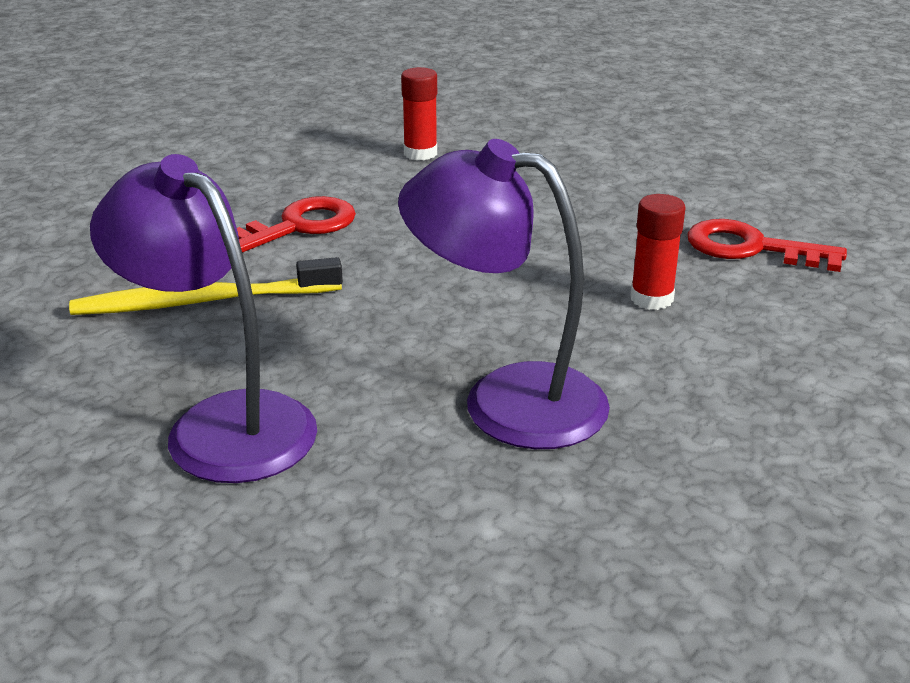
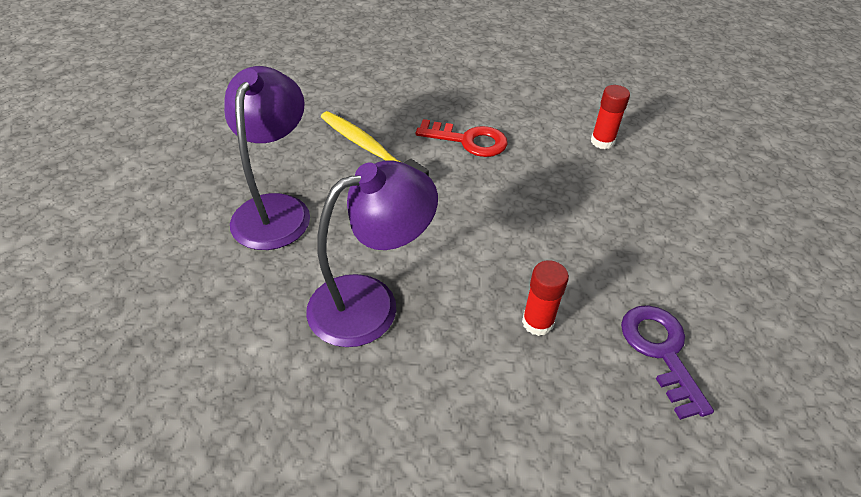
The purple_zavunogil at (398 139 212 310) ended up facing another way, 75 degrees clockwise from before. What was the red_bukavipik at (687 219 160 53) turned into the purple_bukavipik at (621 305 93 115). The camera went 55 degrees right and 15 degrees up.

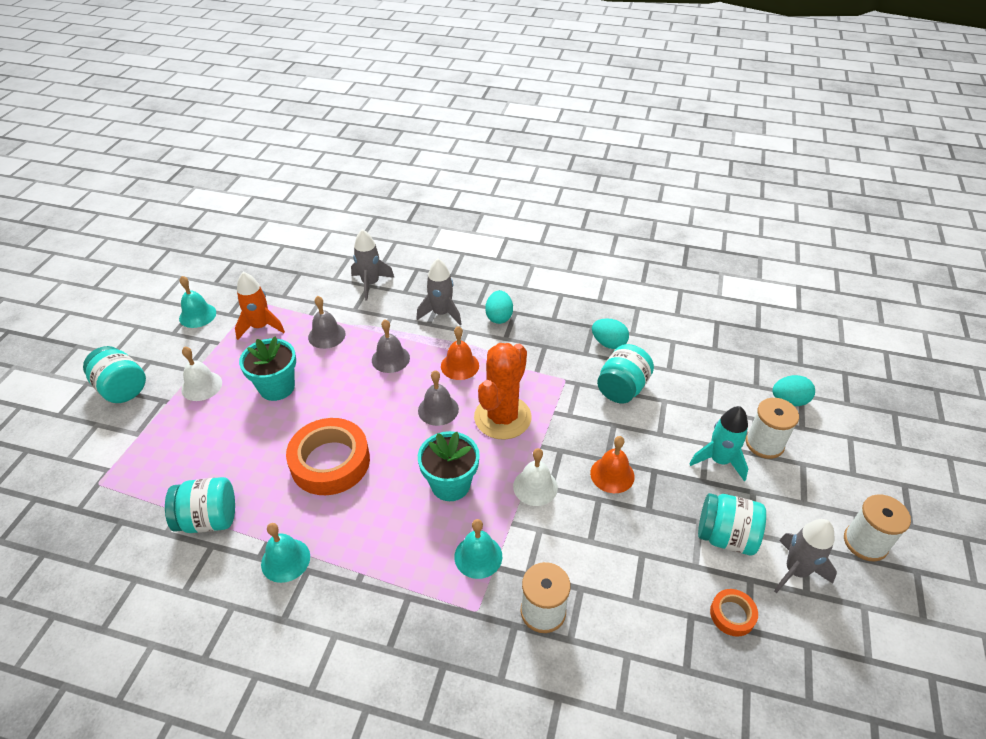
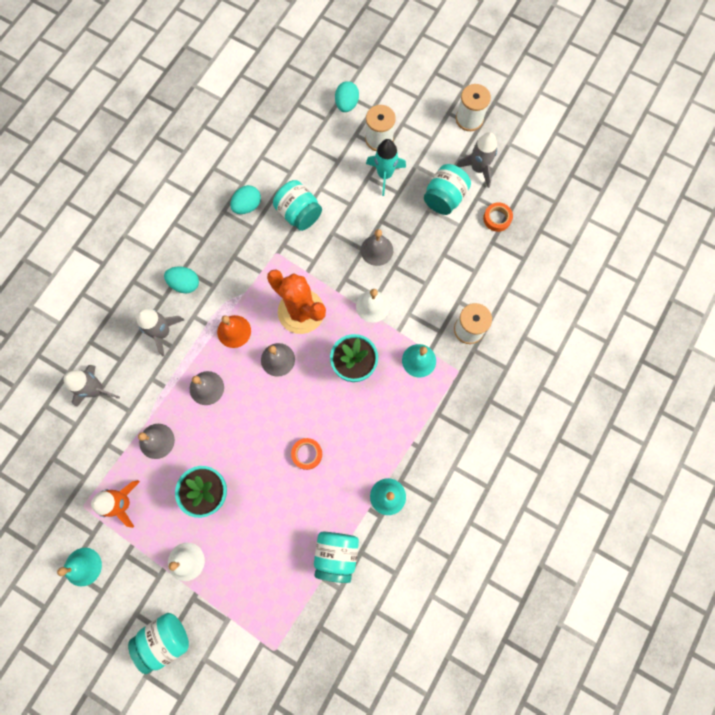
The size of the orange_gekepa at (286 418 84 77) changed by a factor of 0.47. What was the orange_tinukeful at (590 436 45 57) turned into the grey_tinukeful at (361 229 32 37). The camera went 75 degrees left and 30 degrees up.

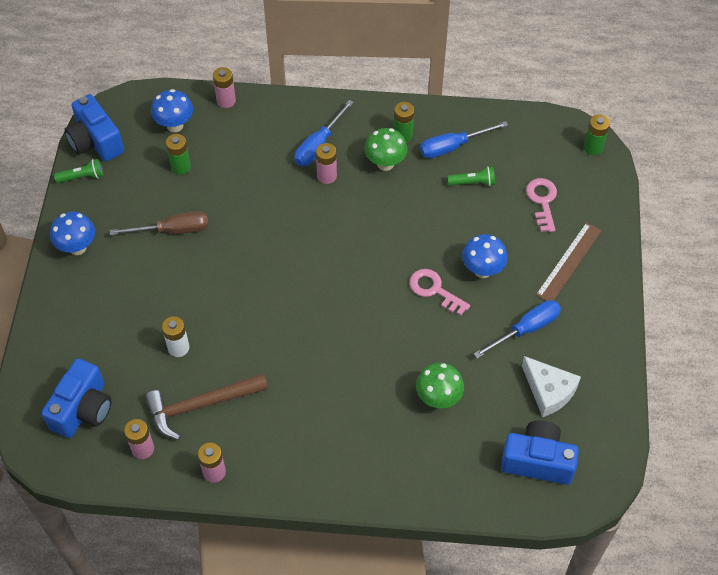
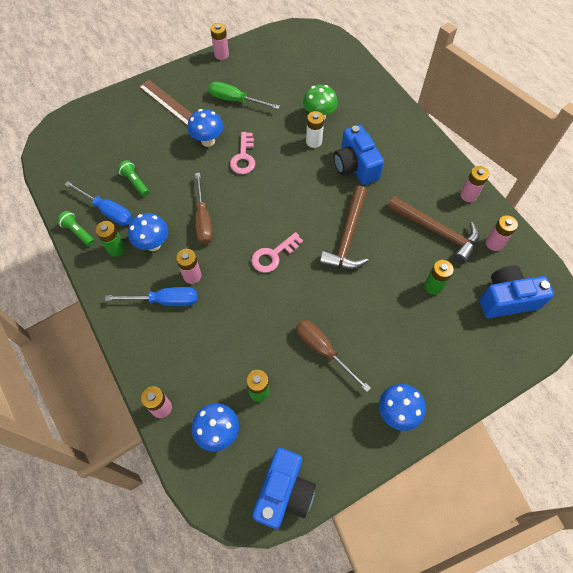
The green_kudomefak ended up elsewhere, having gone from (54 159 49 24) to (57 211 38 35). The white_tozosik ended up elsewhere, having gone from (162 316 27 41) to (306 111 18 37). What was the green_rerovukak at (365 128 43 43) turned into the blue_rerovukak at (128 213 40 38). What was the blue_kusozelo at (474 300 87 59) turned into the green_kusozelo at (209 82 71 27). The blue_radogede ended up elsewhere, having gone from (501 421 78 63) to (334 125 50 60). The second view lost the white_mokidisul at (522 356 59 61). The pink_bukavipik ended up elsewhere, having gone from (526 178 31 54) to (251 232 52 41). The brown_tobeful at (536 222 66 79) ended up facing another way, 45 degrees clockwise from before. The green_tozosik ended up elsewhere, having gone from (584 114 26 41) to (424 260 30 35). The second view gained the brown_kusozelo at (195 173 18 71). The second view gained the pink_tozosik at (211 23 18 37). The second view gained the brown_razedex at (320 186 49 83). The camera went 125 degrees left and 5 degrees up.

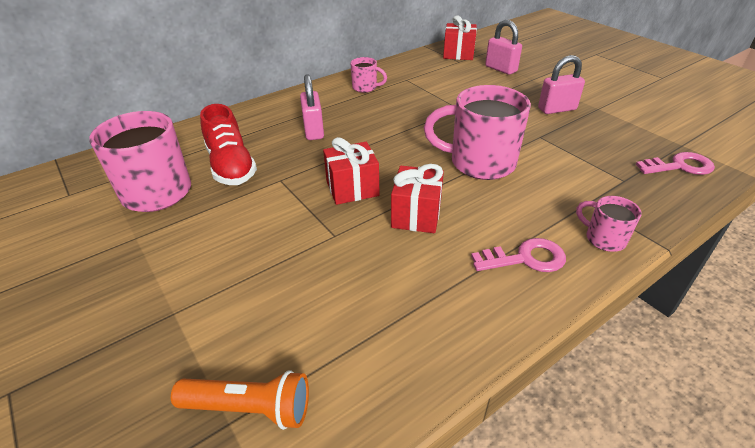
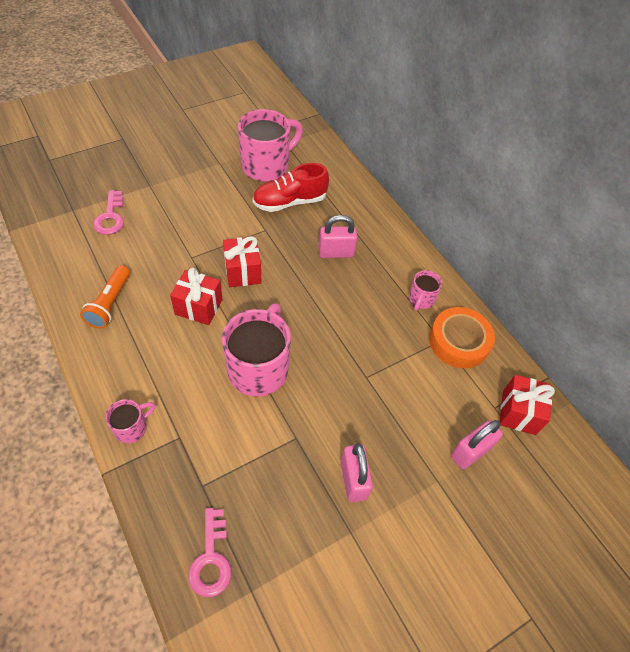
The orange_kudomefak ended up elsewhere, having gone from (171 370 138 60) to (80 265 50 64). The pink_bukavipik ended up elsewhere, having gone from (471 238 95 34) to (93 190 31 45). The second view gained the orange_gekepa at (429 307 66 61). The camera went 90 degrees right and 15 degrees up.

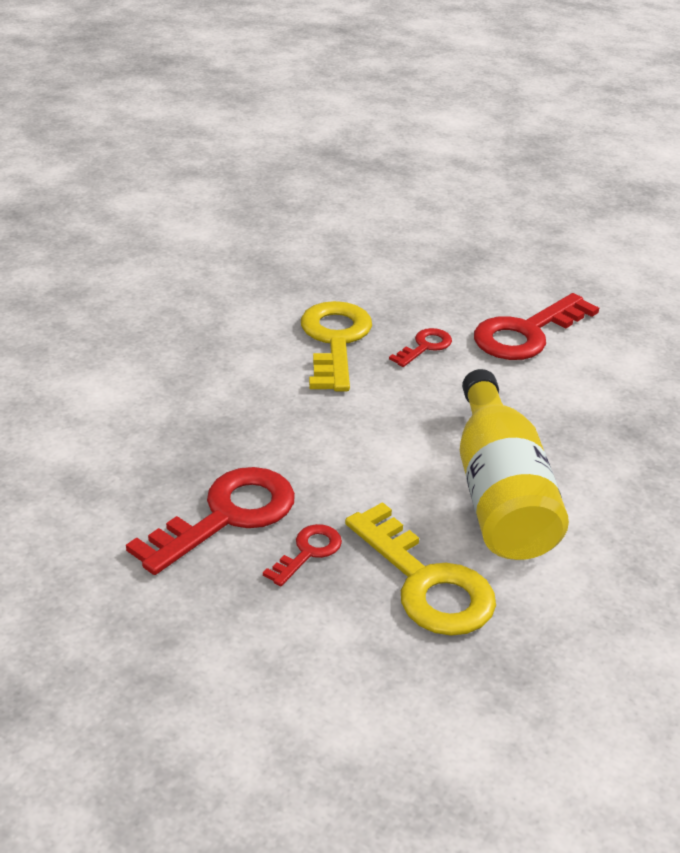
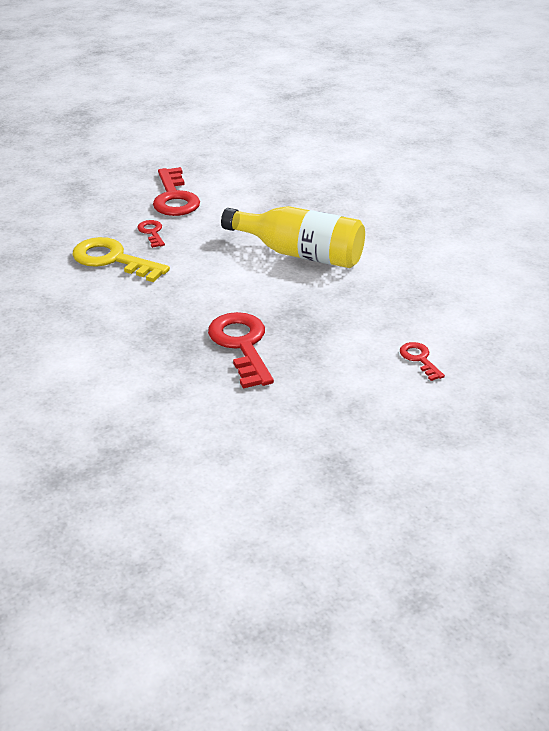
The red_bukavipik ended up elsewhere, having gone from (263 524 79 62) to (400 342 45 39). The second view lost the yellow_bukavipik at (345 502 151 134). The camera went 60 degrees left and 0 degrees up.

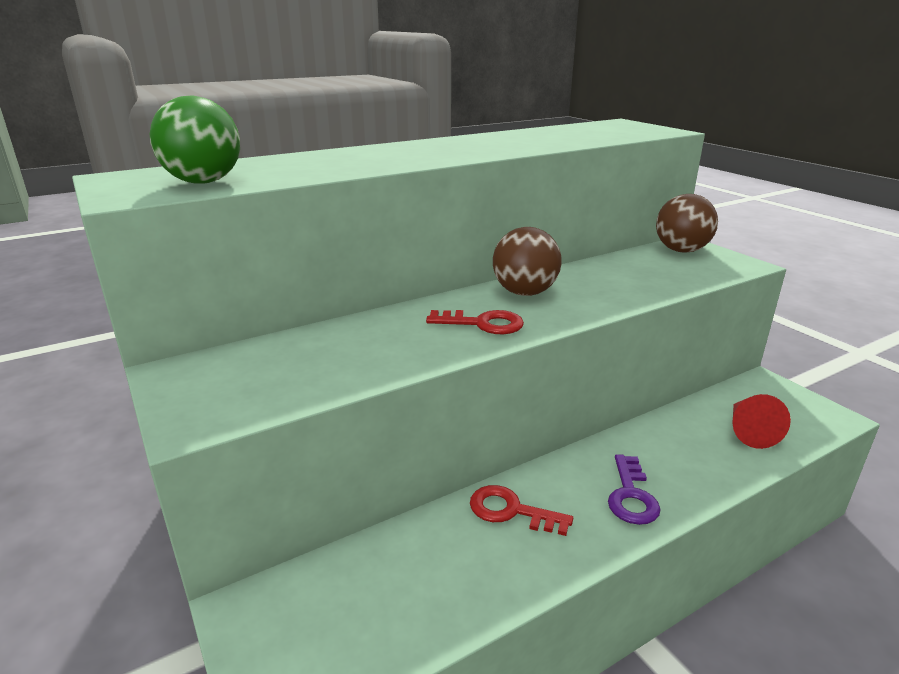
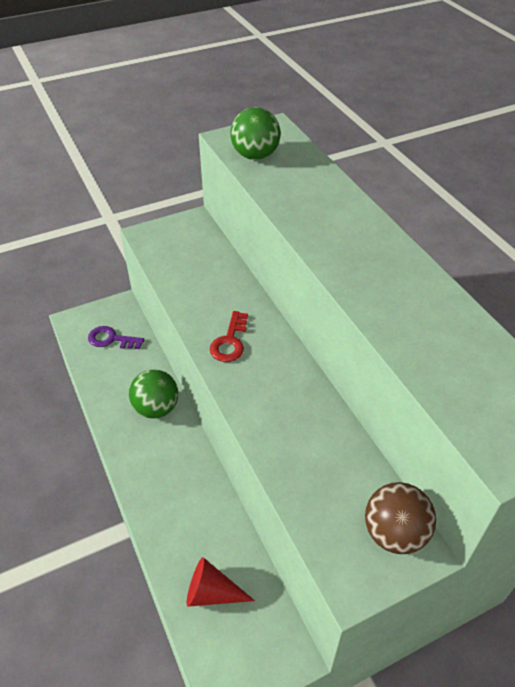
Where the red_bukavipik stood at (470 485 103 51), the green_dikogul came to stand at (129 369 49 50). The second view lost the brown_dikogul at (493 227 69 69). The purple_bukavipik ended up elsewhere, having gone from (608 454 53 71) to (88 326 56 23). The camera went 95 degrees right and 20 degrees up.

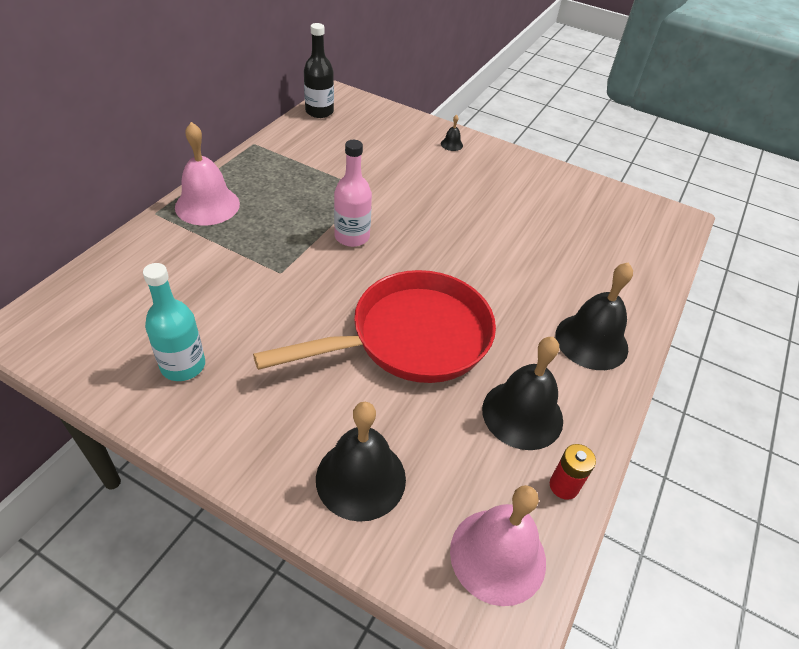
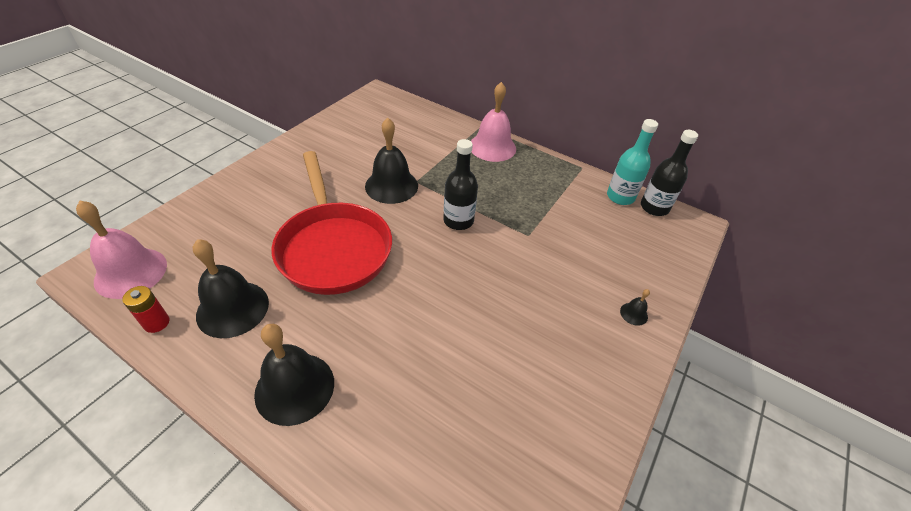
The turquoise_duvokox ended up elsewhere, having gone from (143 263 62 118) to (607 119 51 86). The black_tinukeful ended up elsewhere, having gone from (316 402 90 120) to (365 118 53 86). What was the pink_duvokox at (334 140 38 107) turned into the black_duvokox at (443 139 35 91). The camera went 95 degrees right and 0 degrees up.

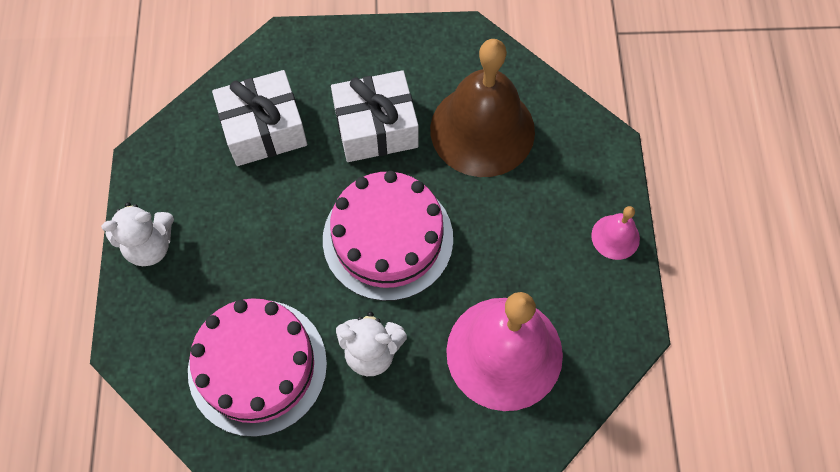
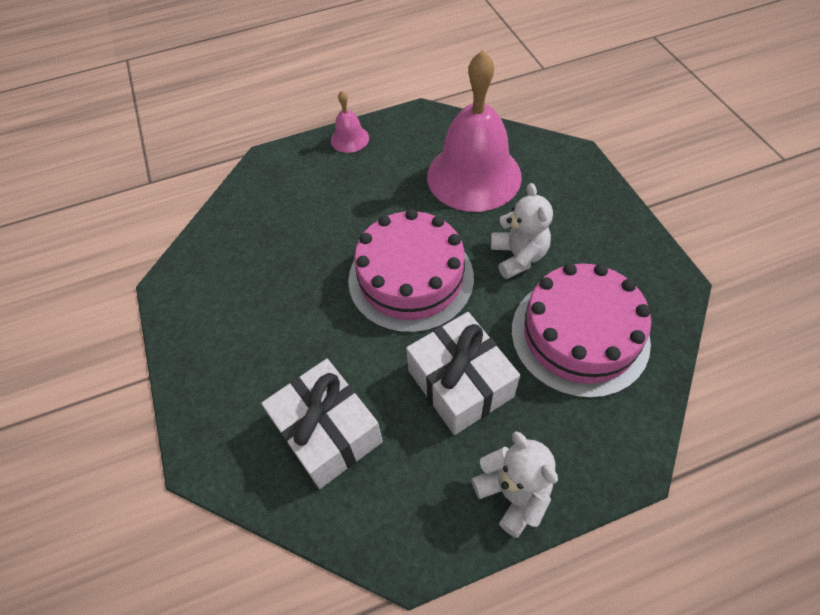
The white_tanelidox ended up elsewhere, having gone from (331 70 88 92) to (406 312 114 123). The second view lost the brown_tinukeful at (430 39 105 138). The camera went 105 degrees left and 10 degrees down.

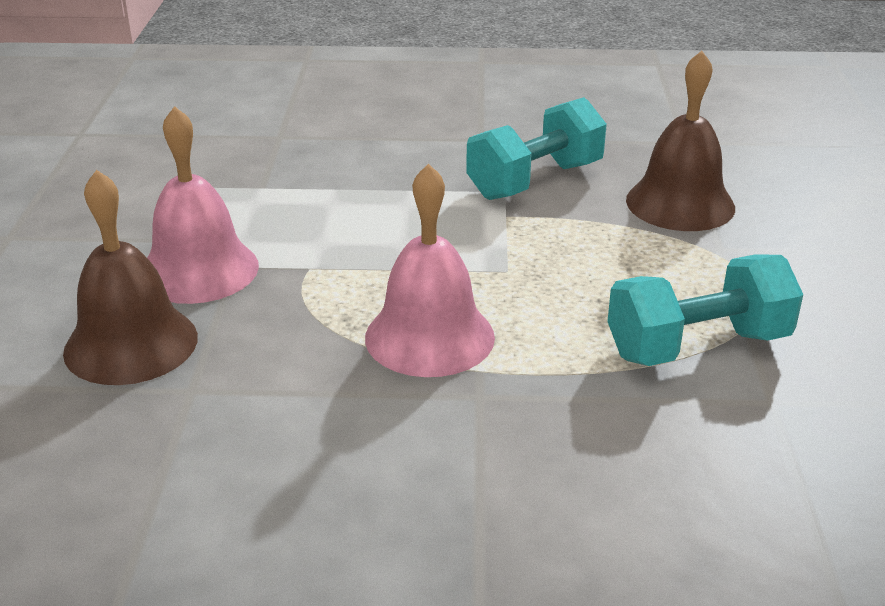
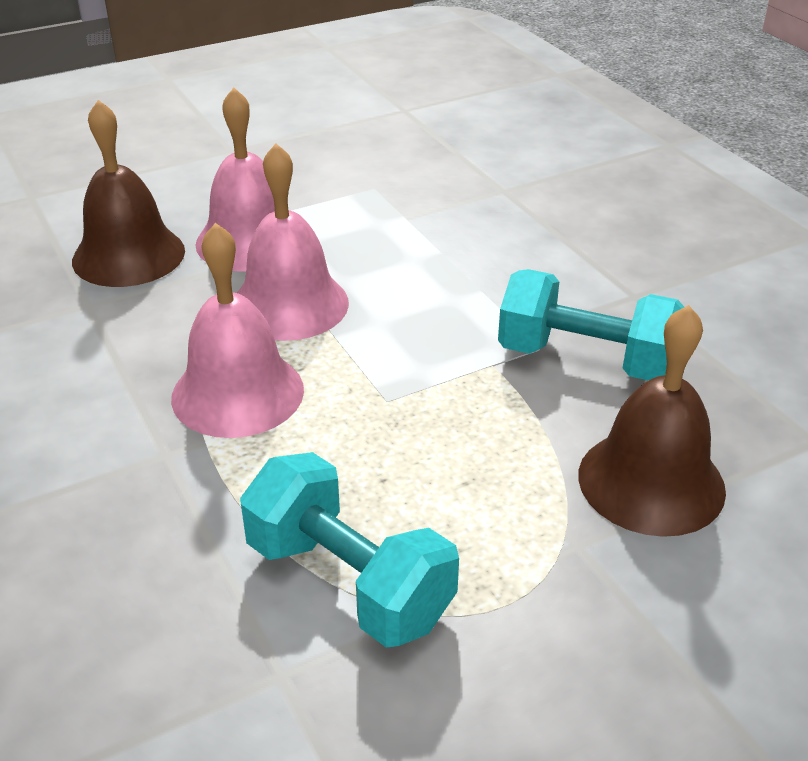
The second view gained the pink_tinukeful at (237 144 112 197). The camera went 60 degrees right and 5 degrees up.

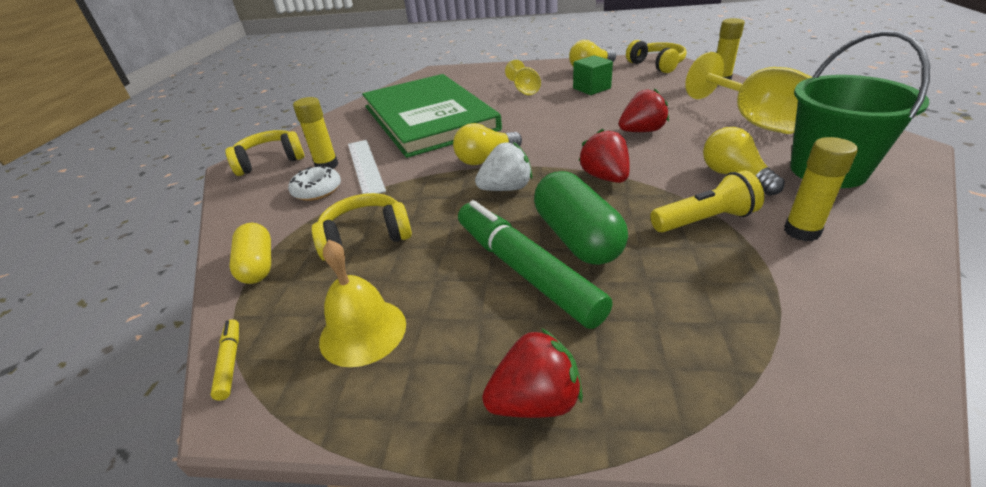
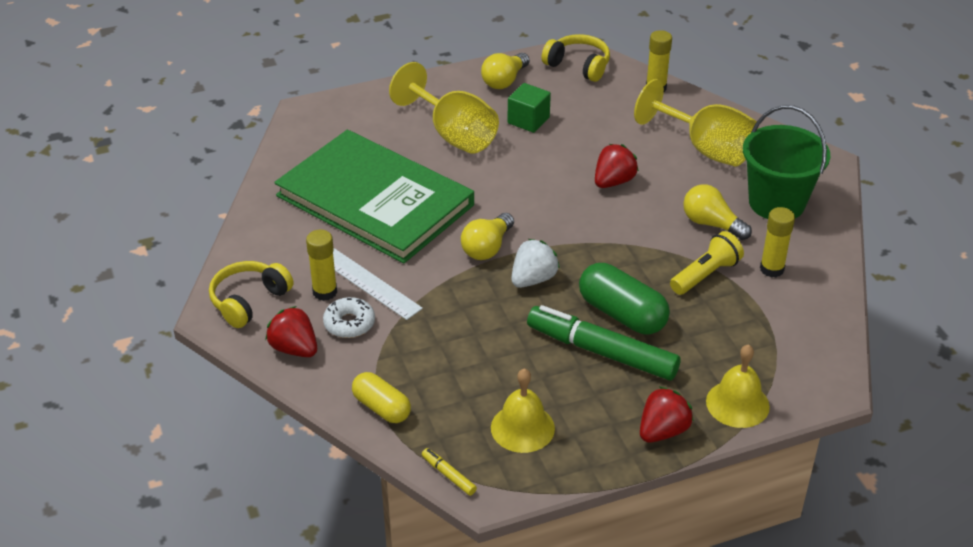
The second view lost the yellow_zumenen at (312 193 100 68). The size of the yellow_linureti at (505 60 36 35) changed by a factor of 1.84. The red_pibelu ended up elsewhere, having gone from (579 129 51 54) to (265 306 52 51). The second view gained the yellow_tinukeful at (706 344 64 84). The camera went 30 degrees left and 5 degrees up.

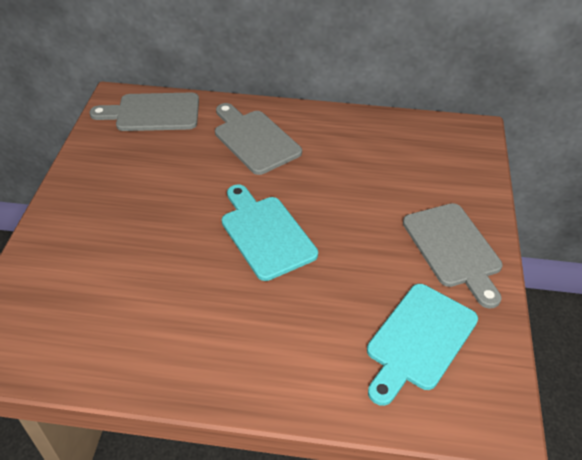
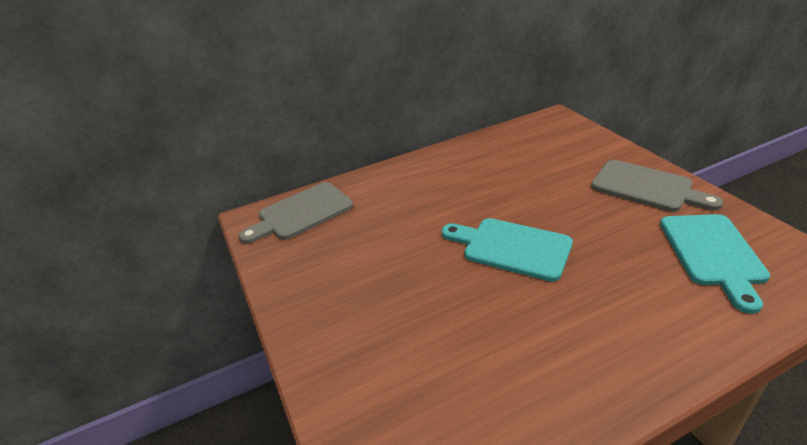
The second view lost the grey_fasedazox at (215 103 87 72). The camera went 30 degrees left and 10 degrees down.

